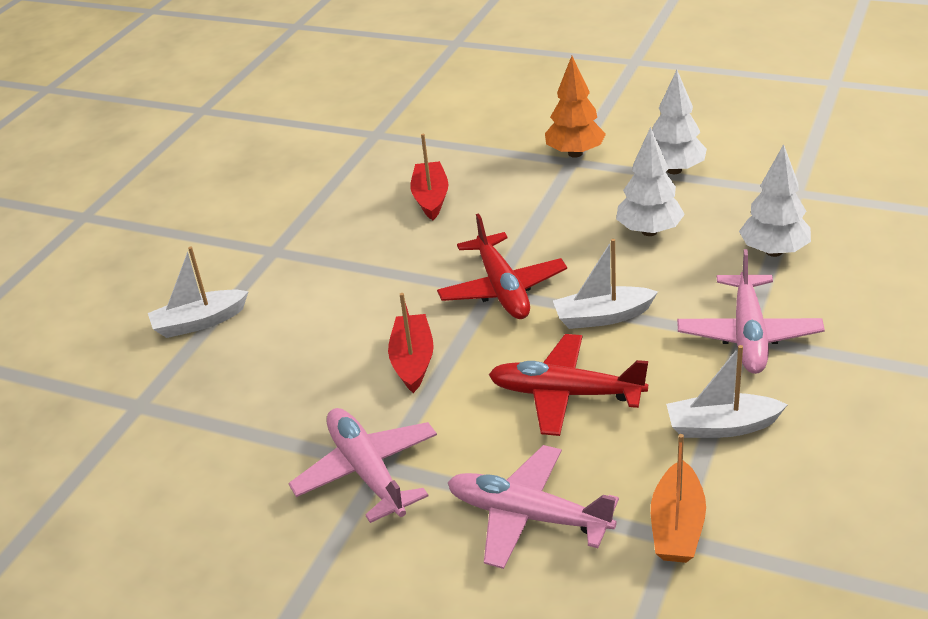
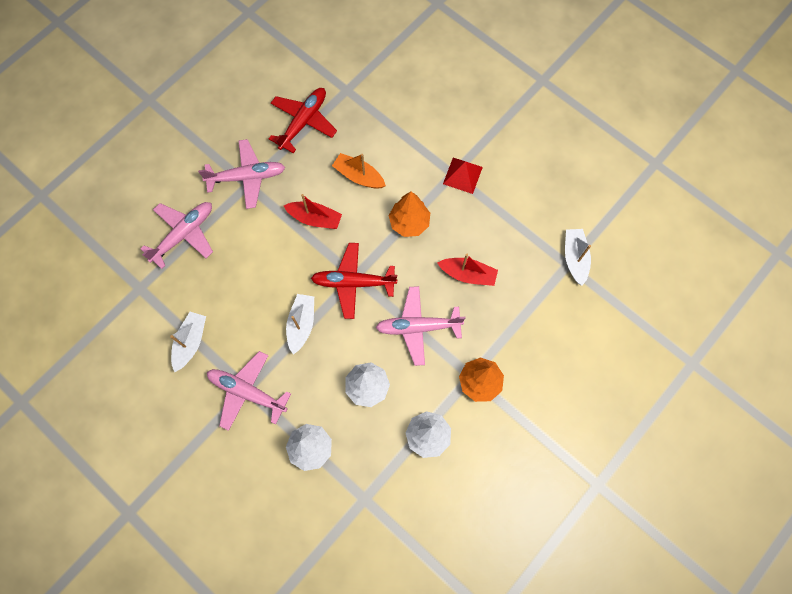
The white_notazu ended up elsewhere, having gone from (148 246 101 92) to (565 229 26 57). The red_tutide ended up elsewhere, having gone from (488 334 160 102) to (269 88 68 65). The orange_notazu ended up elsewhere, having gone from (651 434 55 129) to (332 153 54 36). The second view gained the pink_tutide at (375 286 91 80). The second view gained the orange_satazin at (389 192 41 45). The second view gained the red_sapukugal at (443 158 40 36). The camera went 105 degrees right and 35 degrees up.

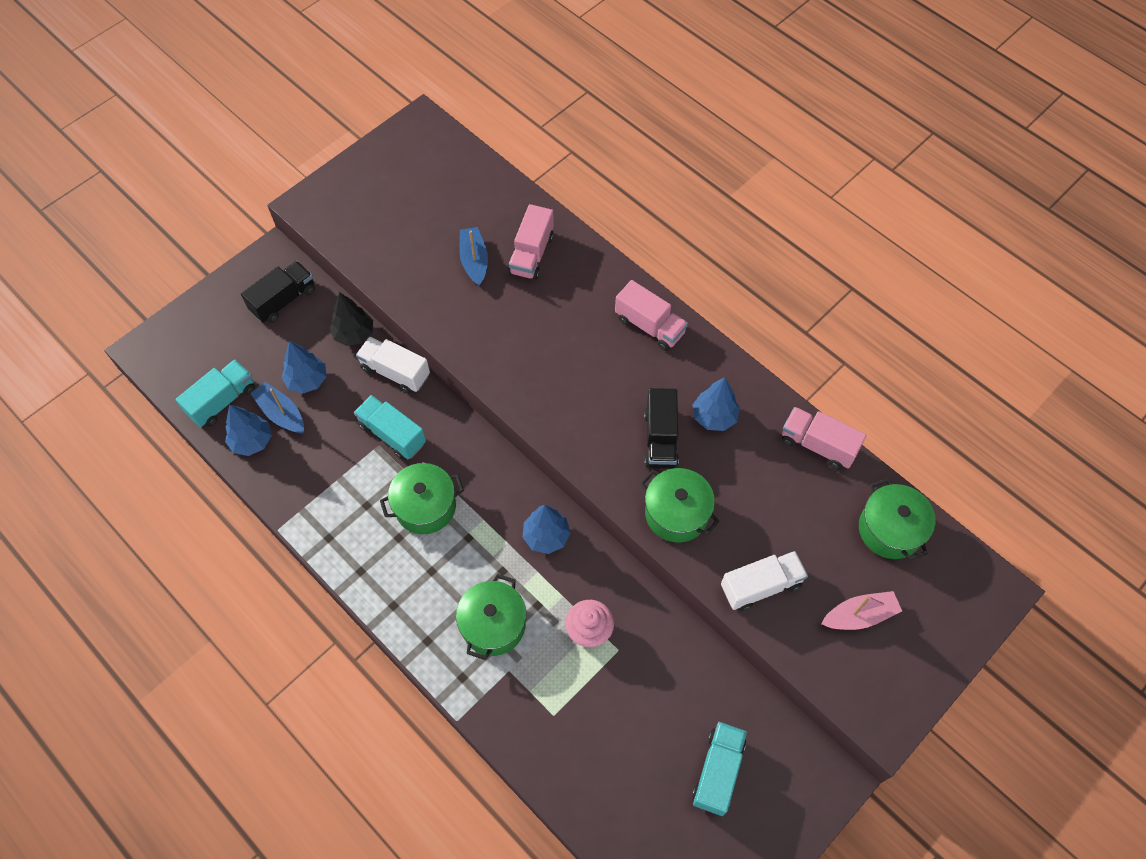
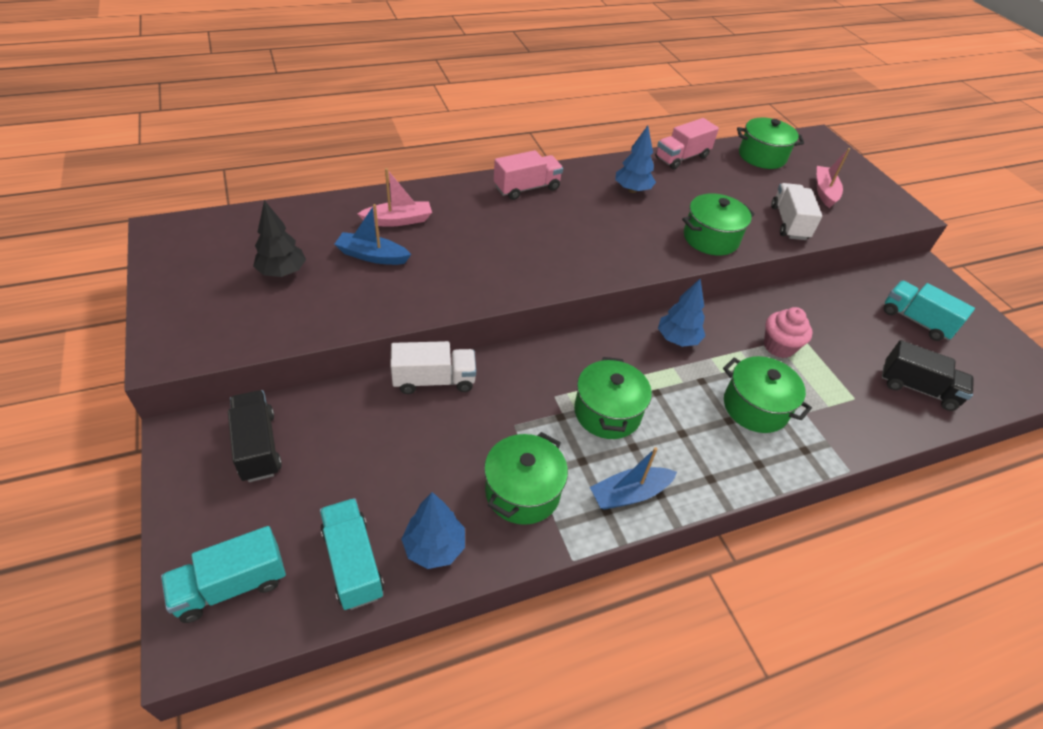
The blue_notazu ended up elsewhere, having gone from (250 382 54 52) to (590 447 87 63). The second view lost the blue_satazin at (282 341 45 53). The black_satazin ended up elsewhere, having gone from (330 292 43 54) to (253 200 53 77). The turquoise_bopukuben ended up elsewhere, having gone from (354 395 72 65) to (161 526 125 97). The white_bopukuben at (356 337 74 56) ended up facing another way, 150 degrees counterclockwise from before. Where the pink_bopukuben stood at (508 204 46 76), the pink_notazu came to stand at (358 168 74 59). The black_bopukuben ended up elsewhere, having gone from (644 388 35 81) to (882 340 92 71). The second view gained the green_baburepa at (484 432 84 93). The camera went 70 degrees left and 15 degrees down.

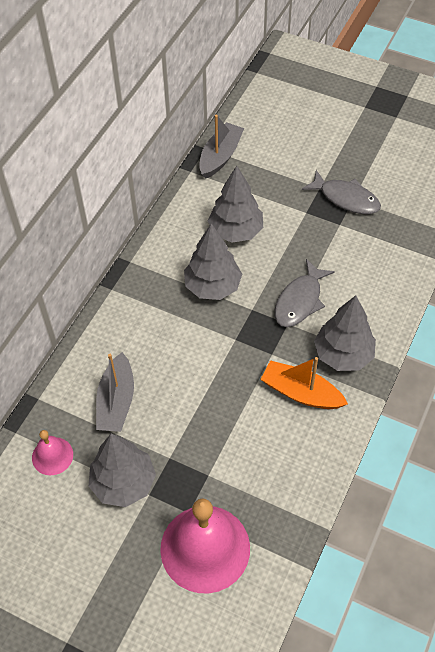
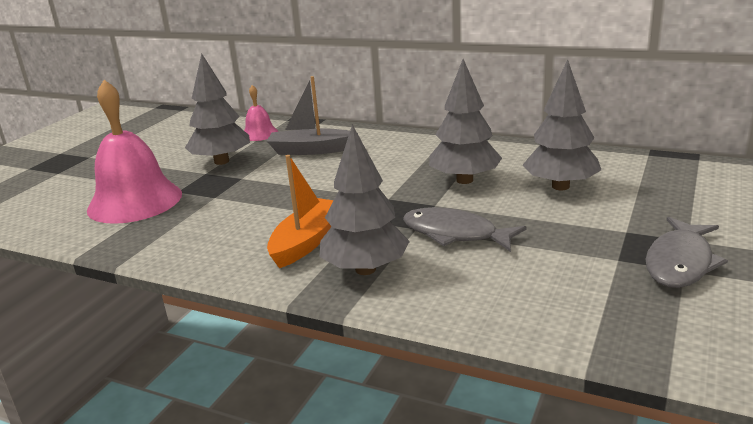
The second view lost the grey_notazu at (199 115 45 64). The camera went 90 degrees right and 30 degrees down.

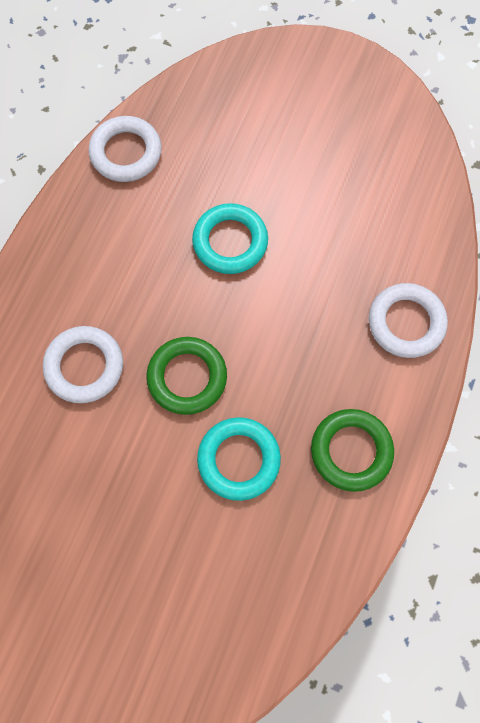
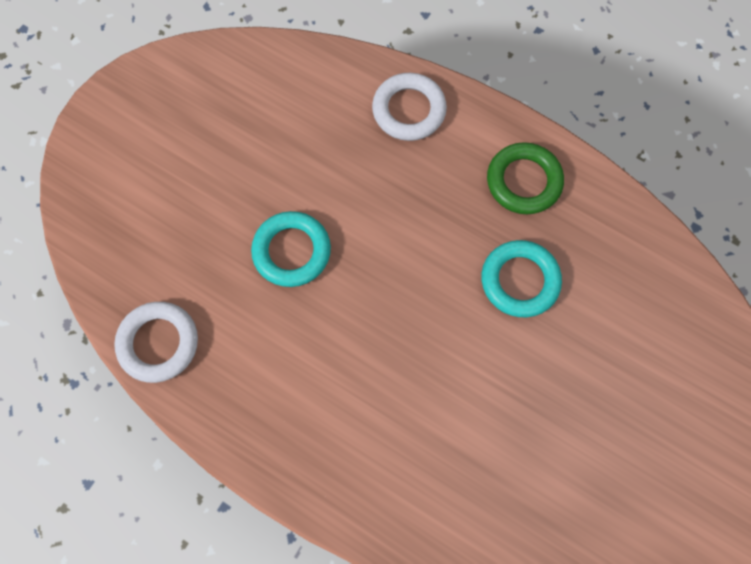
The second view lost the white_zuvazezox at (43 326 80 77). The second view lost the green_zuvazezox at (146 337 81 78). The camera went 80 degrees left and 0 degrees up.

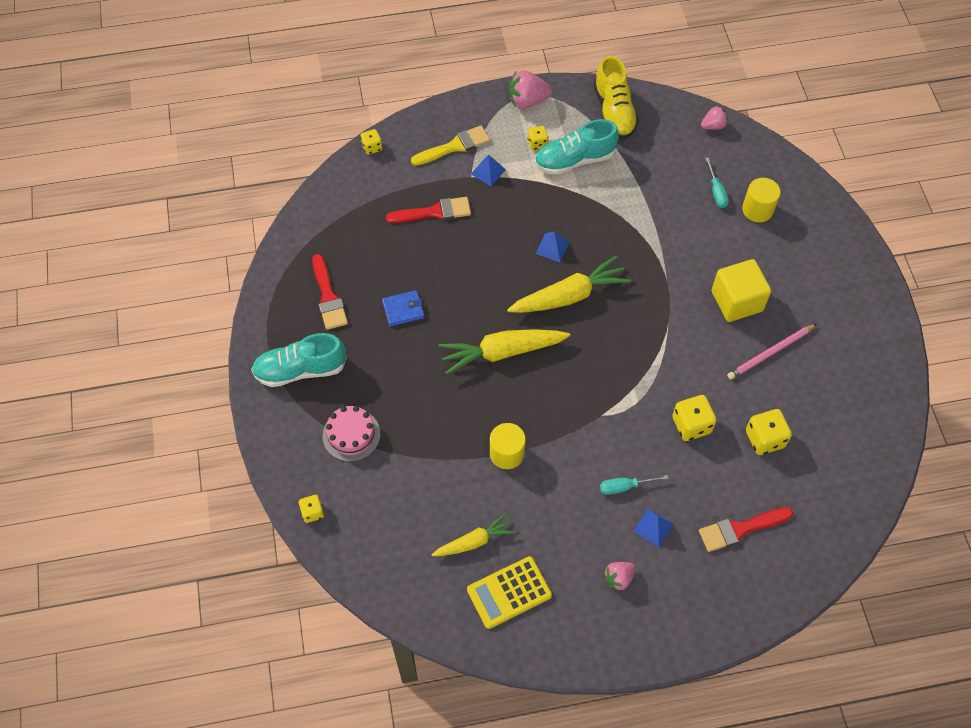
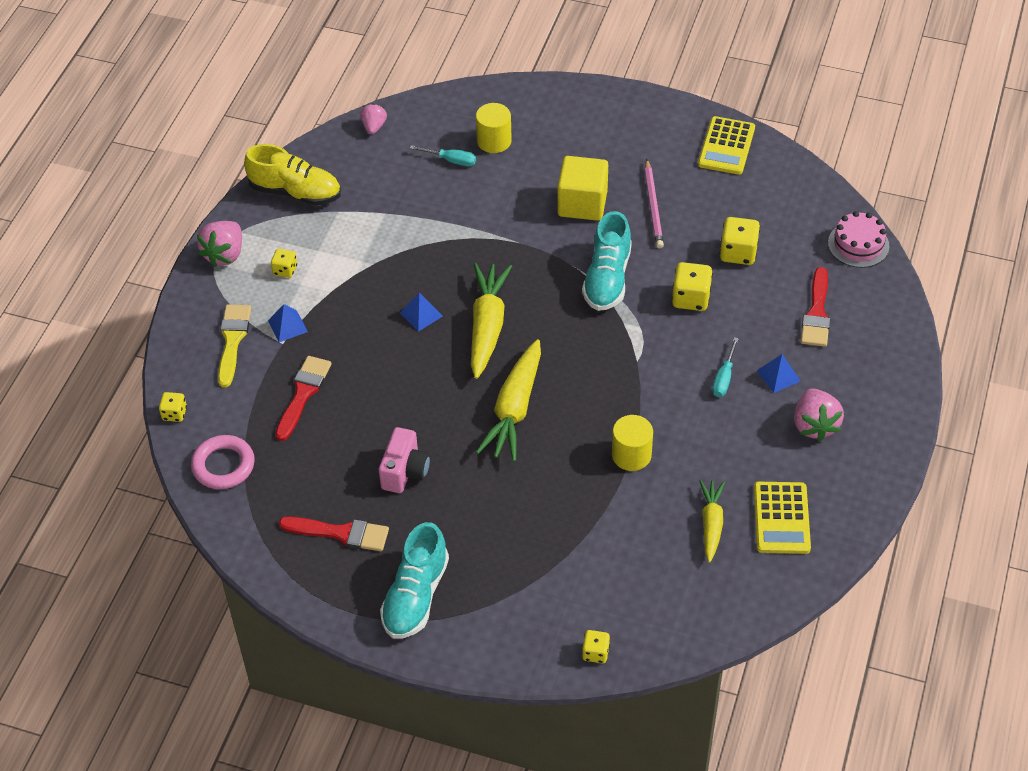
The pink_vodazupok ended up elsewhere, having gone from (323 406 57 56) to (828 211 61 57). Where the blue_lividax stood at (382 290 42 36), the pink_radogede came to stand at (379 427 51 66). The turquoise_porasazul ended up elsewhere, having gone from (535 119 84 56) to (582 211 50 100). The size of the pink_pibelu at (604 562 32 29) changed by a factor of 1.62. The second view gained the pink_zuvazezox at (191 435 64 54). The second view gained the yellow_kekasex at (698 116 57 59). The camera went 60 degrees left and 10 degrees down.

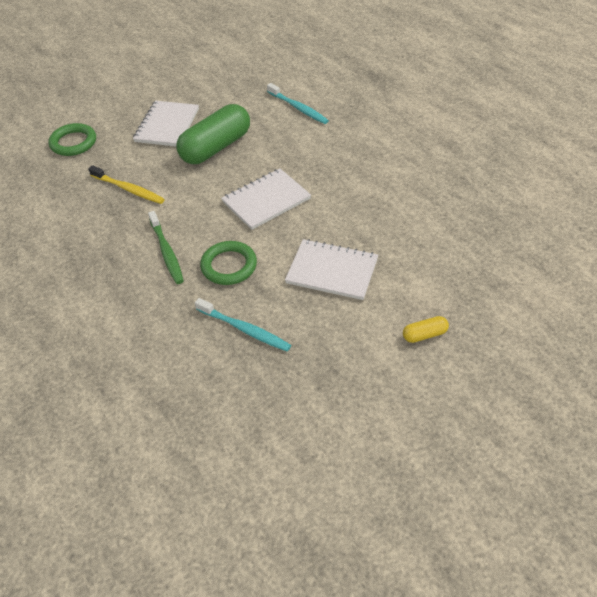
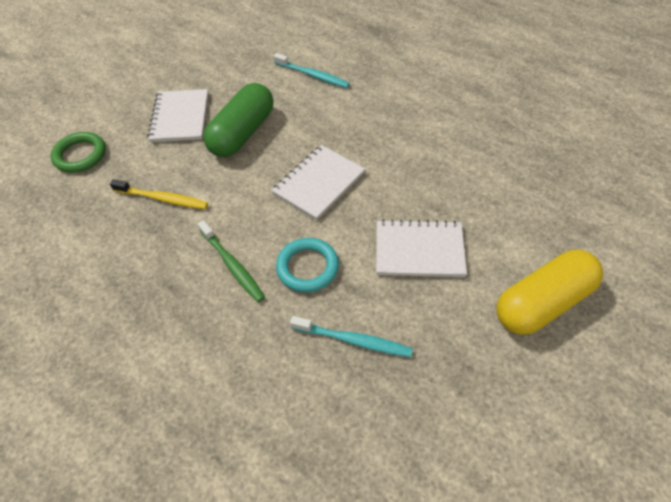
What was the green_zuvazezox at (200 241 57 44) turned into the turquoise_zuvazezox at (276 238 63 54). The size of the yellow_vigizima at (403 316 46 27) changed by a factor of 2.35. The camera went 15 degrees left and 5 degrees up.

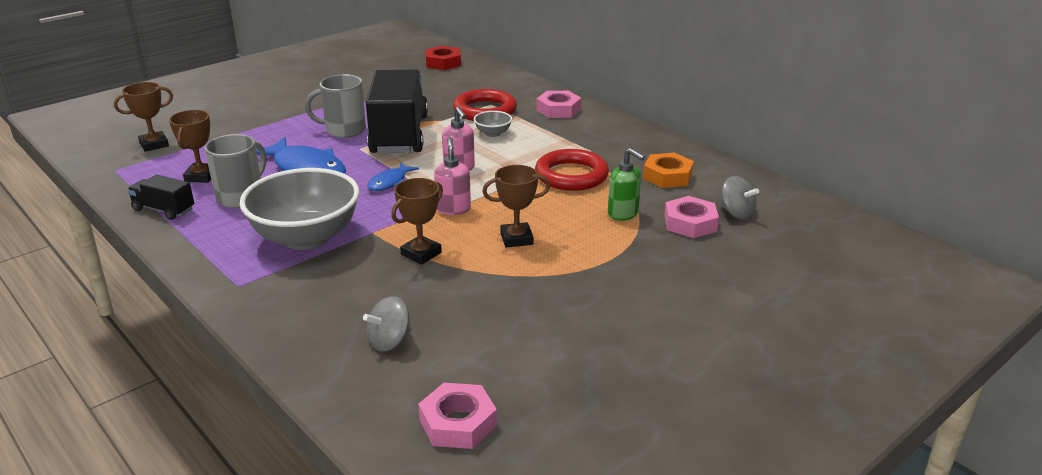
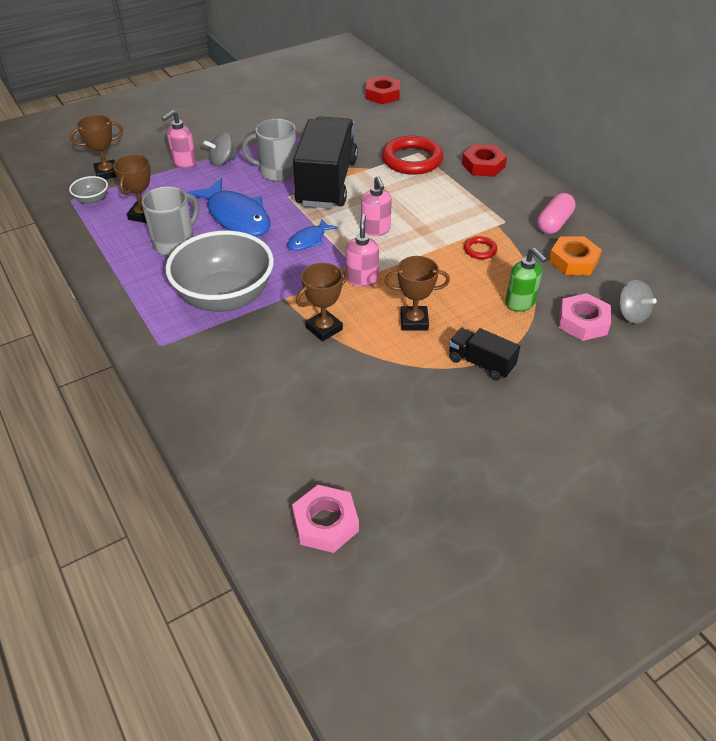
The black_bopukuben ended up elsewhere, having gone from (127 175 67 45) to (449 328 71 53). The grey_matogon ended up elsewhere, having gone from (363 296 48 55) to (204 132 33 34). The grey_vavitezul ended up elsewhere, having gone from (474 111 38 26) to (69 176 39 29). The size of the red_zuvazezox at (535 149 74 42) changed by a factor of 0.47. What was the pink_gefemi at (536 91 45 27) turned into the red_gefemi at (462 144 45 33). The second view gained the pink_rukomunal at (162 110 34 58). The second view gained the pink_vigizima at (537 193 39 41). The camera went 10 degrees right and 15 degrees up.

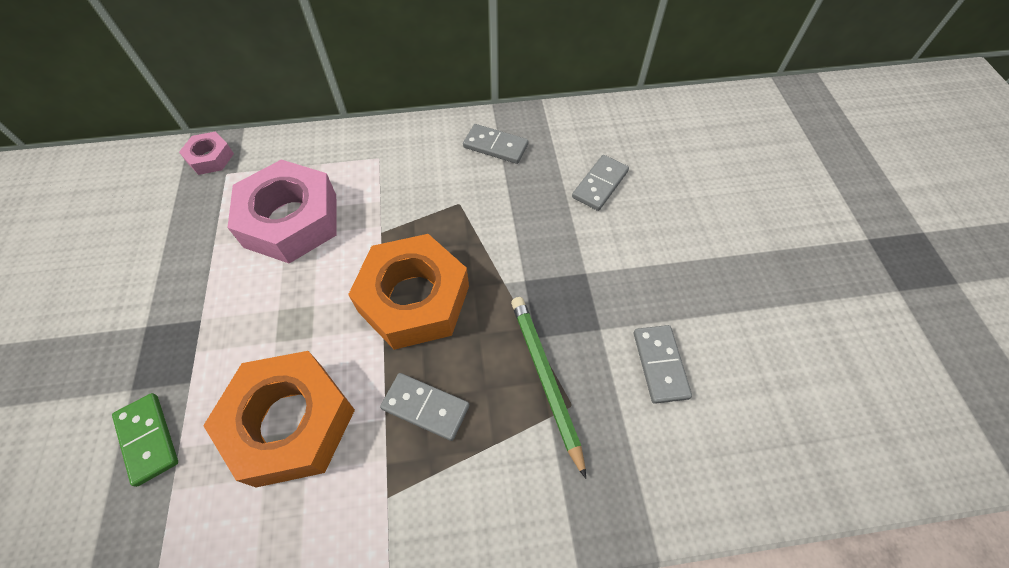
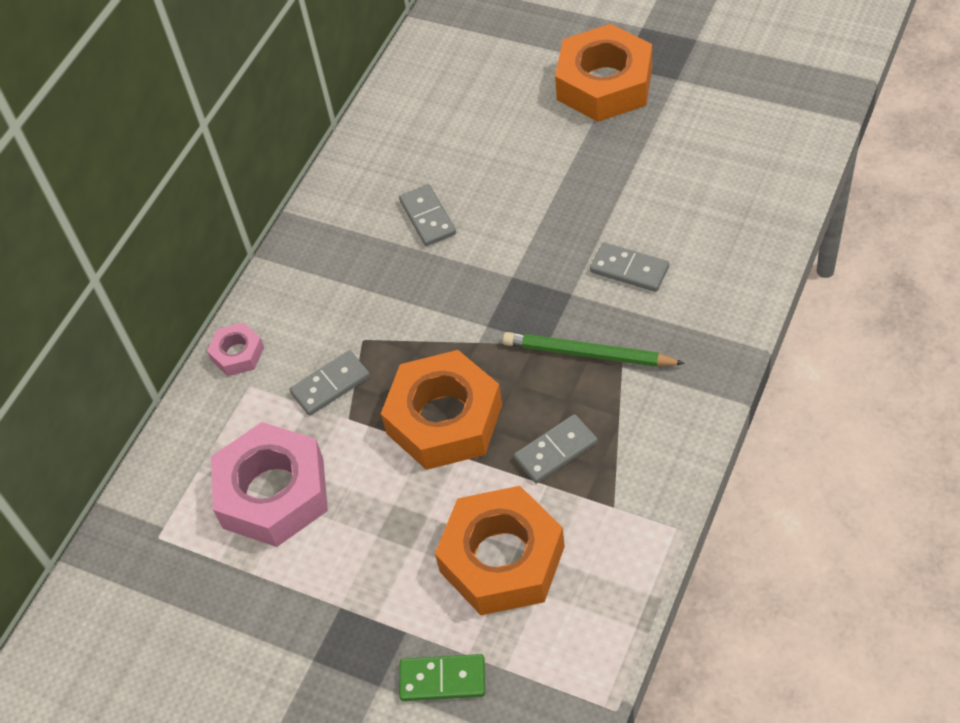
The pink_gefemi ended up elsewhere, having gone from (179 132 55 43) to (207 323 57 53). The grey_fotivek ended up elsewhere, having gone from (463 124 66 40) to (290 350 80 66). The second view gained the orange_gefemi at (555 24 97 98). The camera went 50 degrees left and 5 degrees down.

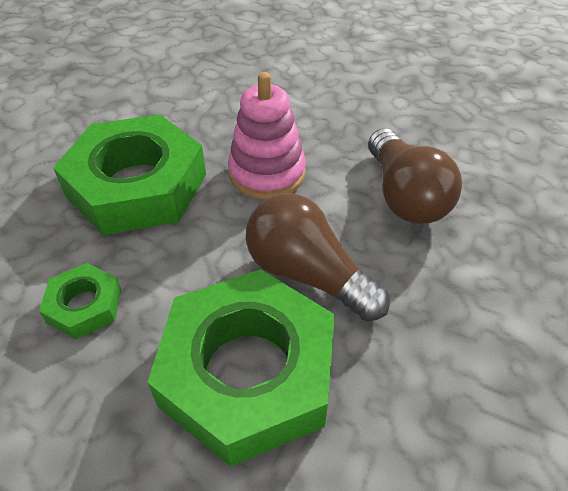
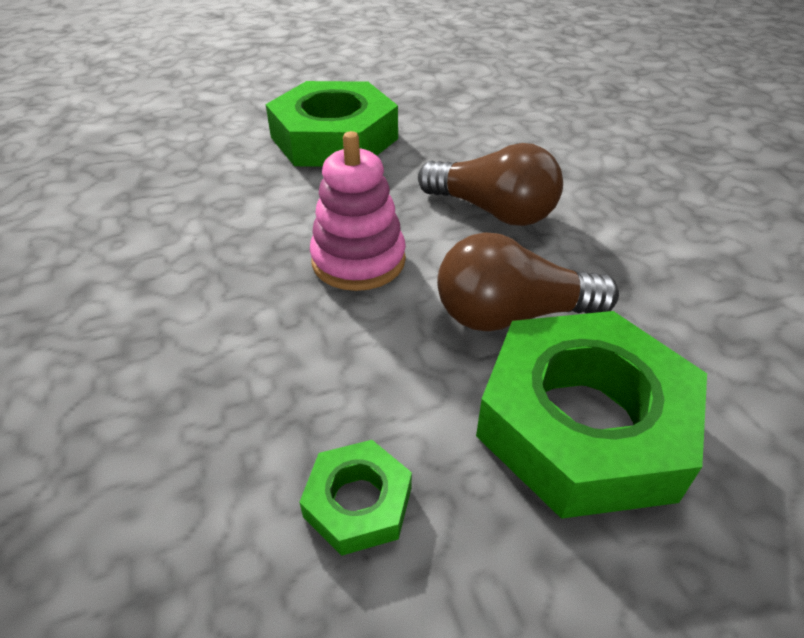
The green_gefemi ended up elsewhere, having gone from (53 114 153 121) to (265 81 133 86). The camera went 45 degrees left and 5 degrees down.

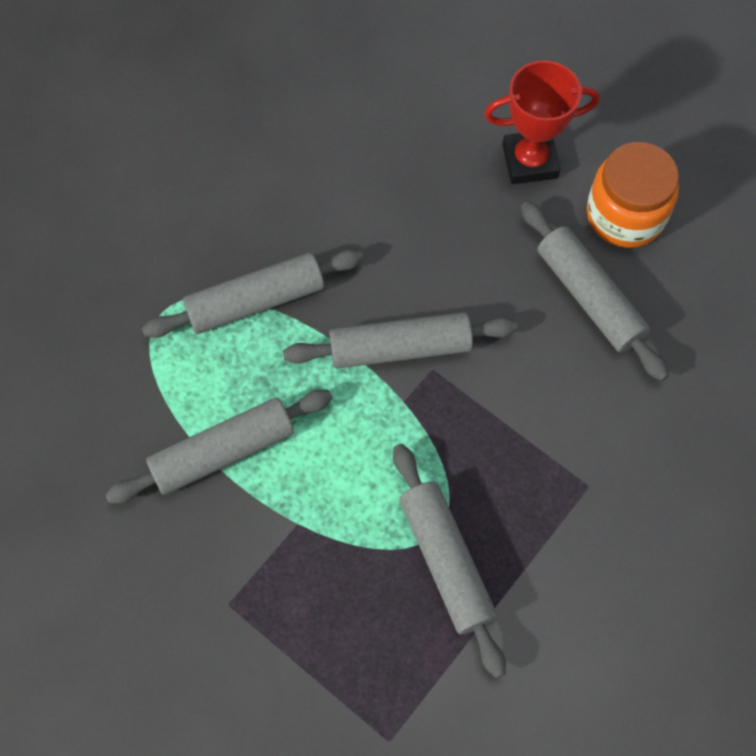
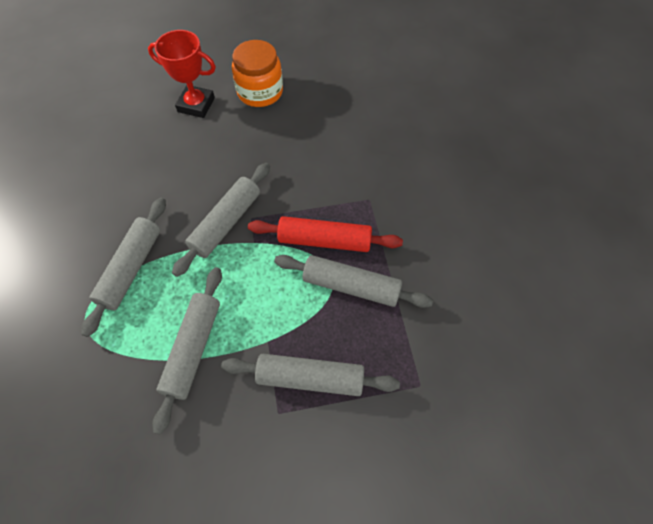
The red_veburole at (484 60 115 124) ended up facing another way, 75 degrees clockwise from before. The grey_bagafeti ended up elsewhere, having gone from (521 201 148 180) to (221 354 179 42). The second view gained the red_bagafeti at (248 216 155 36). The camera went 50 degrees left and 5 degrees down.

